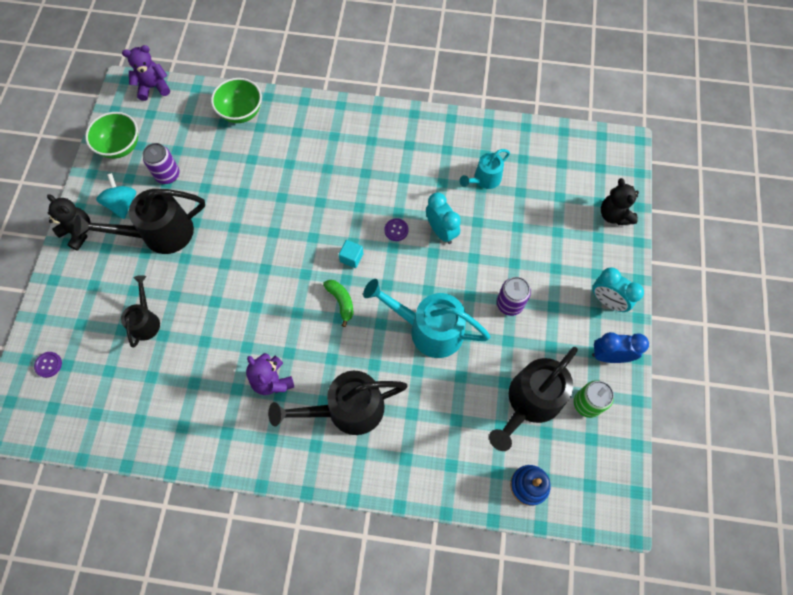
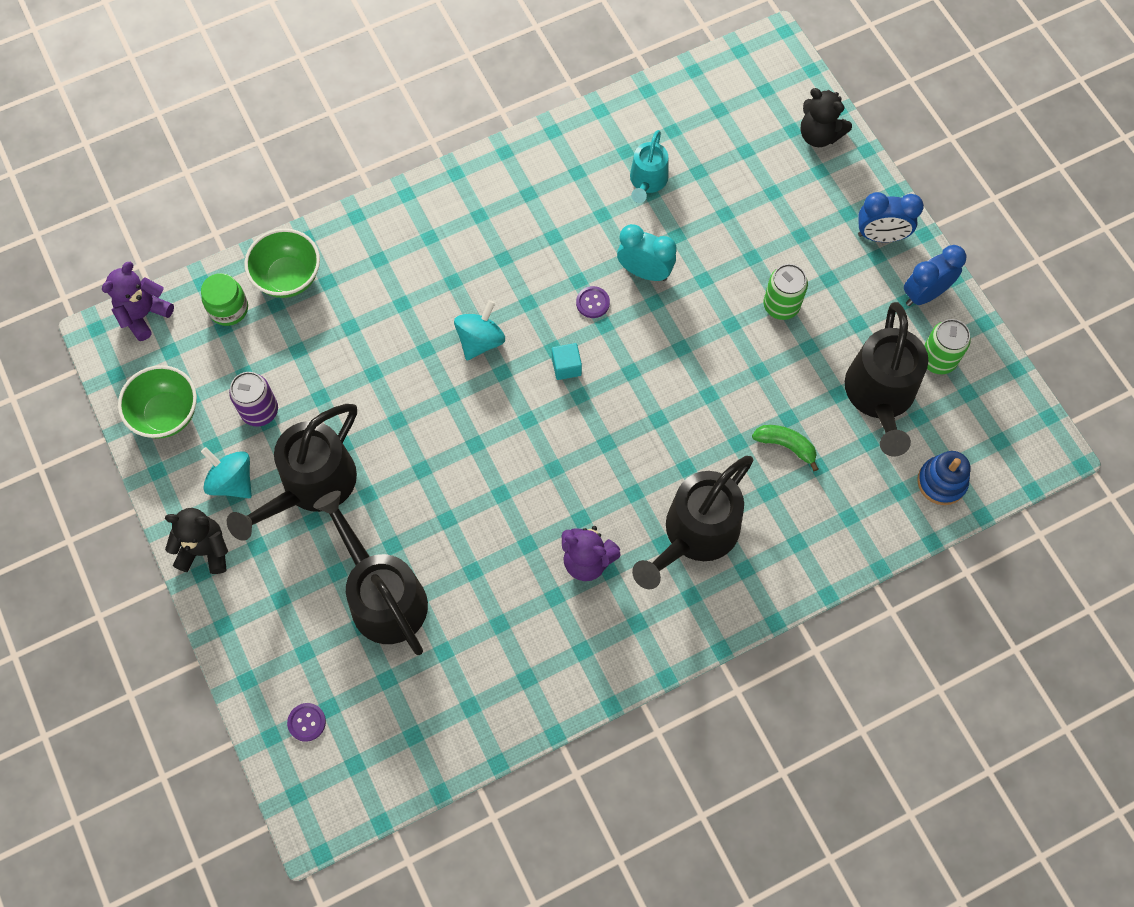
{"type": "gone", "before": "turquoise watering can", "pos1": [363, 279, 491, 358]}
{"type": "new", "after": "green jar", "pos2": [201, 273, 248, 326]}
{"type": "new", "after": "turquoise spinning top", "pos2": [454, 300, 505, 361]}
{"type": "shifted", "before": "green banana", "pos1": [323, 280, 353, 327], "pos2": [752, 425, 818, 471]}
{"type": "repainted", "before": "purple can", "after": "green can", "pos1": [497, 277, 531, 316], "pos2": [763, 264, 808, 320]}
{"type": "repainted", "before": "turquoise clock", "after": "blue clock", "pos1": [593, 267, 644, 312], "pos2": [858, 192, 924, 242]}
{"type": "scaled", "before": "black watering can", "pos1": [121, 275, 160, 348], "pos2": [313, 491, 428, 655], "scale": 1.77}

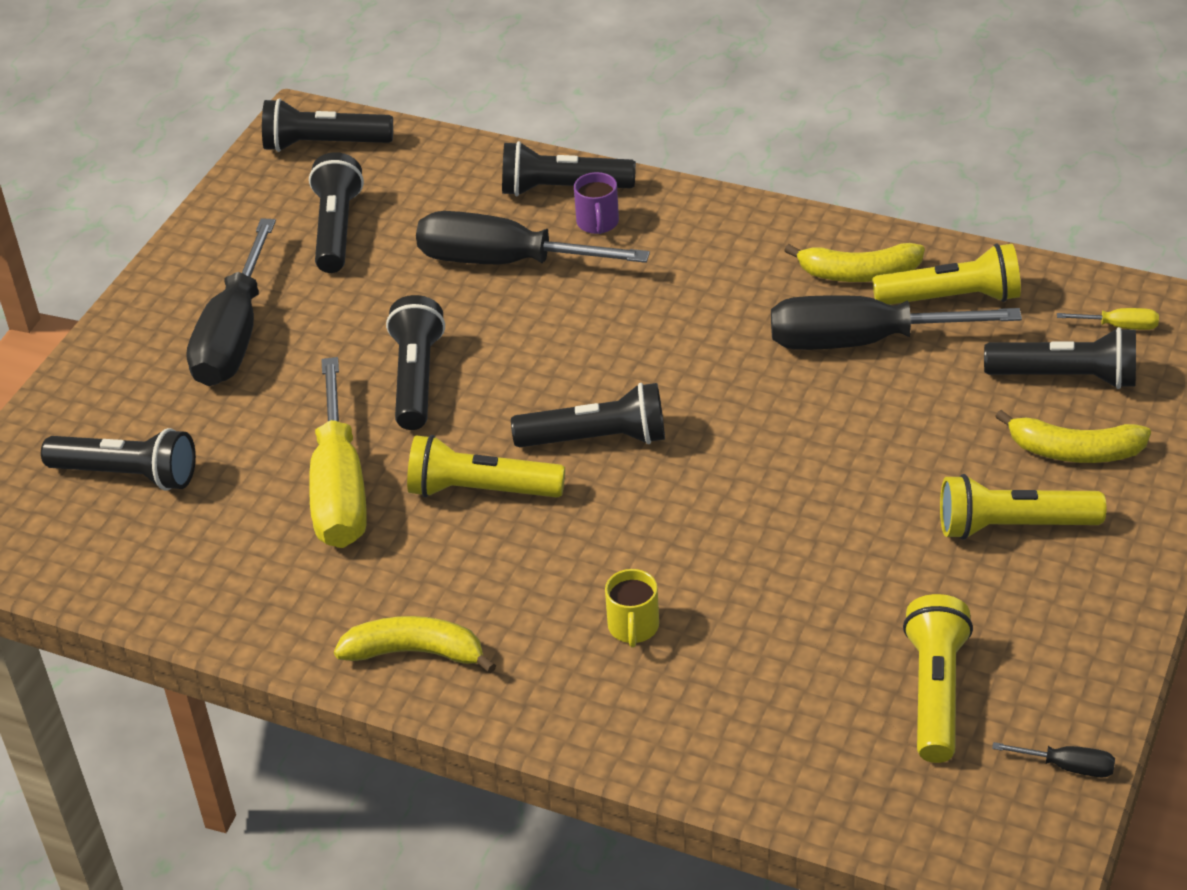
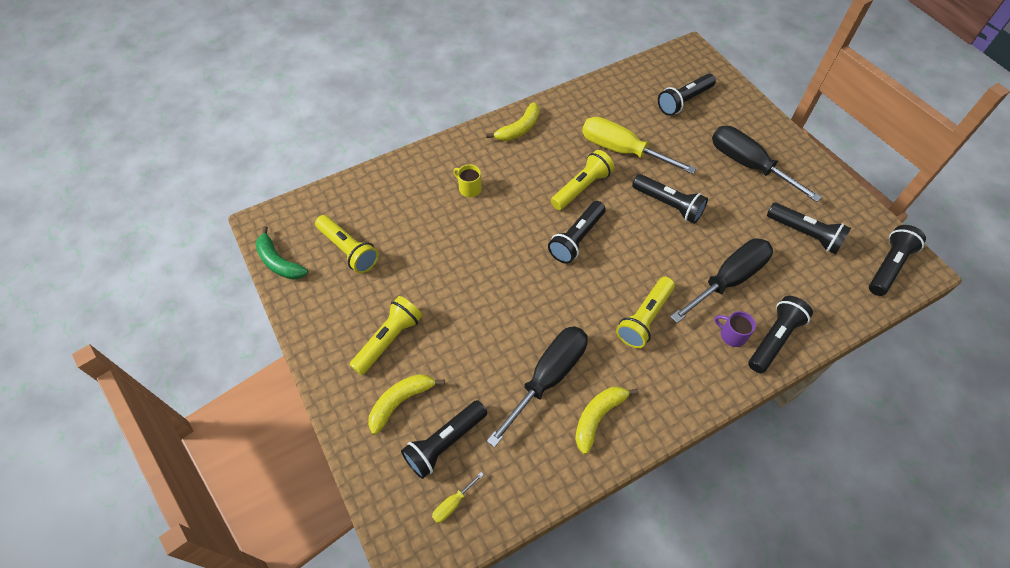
{"type": "shifted", "before": "yellow flashlight", "pos1": [872, 244, 1021, 305], "pos2": [616, 277, 675, 348]}
{"type": "swapped", "before": "black screwdriver", "after": "green banana", "pos1": [992, 742, 1115, 777], "pos2": [256, 226, 308, 280]}

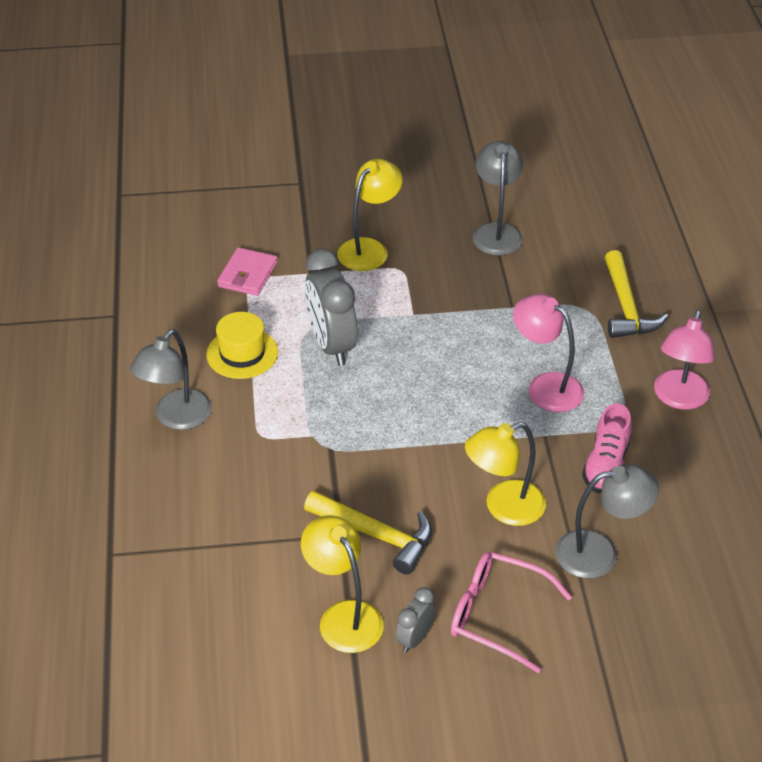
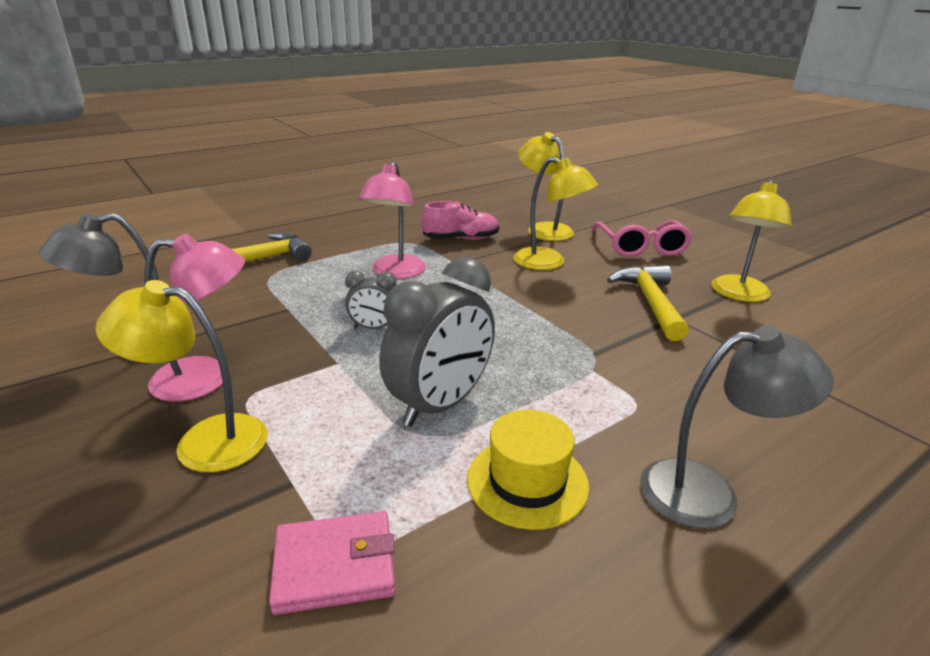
{"type": "shifted", "before": "grey clock", "pos1": [396, 587, 436, 653], "pos2": [345, 271, 397, 329]}
{"type": "shifted", "before": "pink lamp", "pos1": [654, 310, 715, 410], "pos2": [144, 233, 245, 402]}
{"type": "repainted", "before": "grey lamp", "after": "yellow lamp", "pos1": [555, 464, 659, 578], "pos2": [518, 132, 574, 241]}

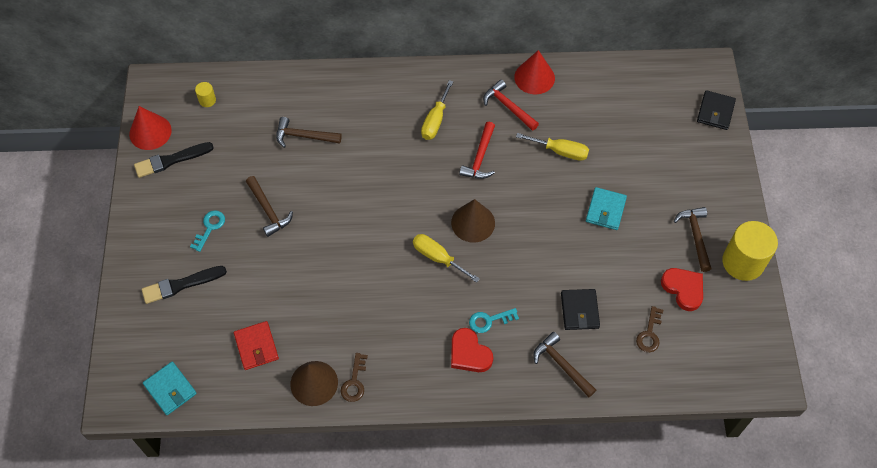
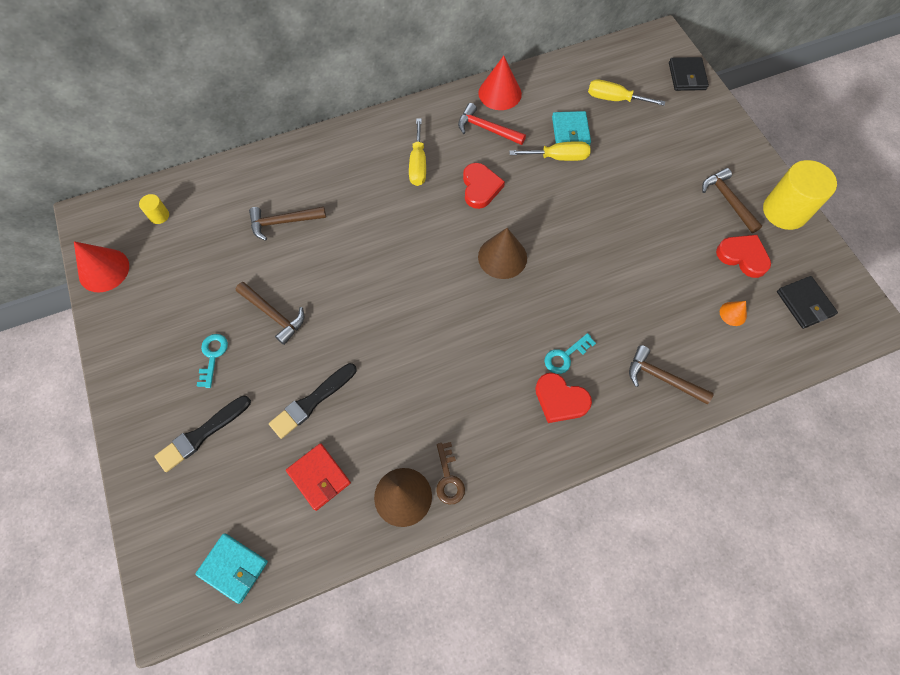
{"type": "shifted", "before": "black brush", "pos1": [134, 142, 214, 178], "pos2": [269, 363, 357, 439]}
{"type": "shifted", "before": "yellow screwdriver", "pos1": [413, 234, 480, 283], "pos2": [588, 80, 665, 106]}
{"type": "shifted", "before": "black wallet", "pos1": [561, 289, 600, 330], "pos2": [777, 276, 838, 329]}
{"type": "shifted", "before": "turquoise wallet", "pos1": [586, 187, 627, 230], "pos2": [552, 111, 591, 145]}
{"type": "swapped", "before": "red hammer", "after": "red heart", "pos1": [459, 122, 495, 179], "pos2": [463, 163, 505, 209]}
{"type": "swapped", "before": "brown key", "after": "orange cone", "pos1": [636, 306, 663, 352], "pos2": [720, 301, 747, 326]}

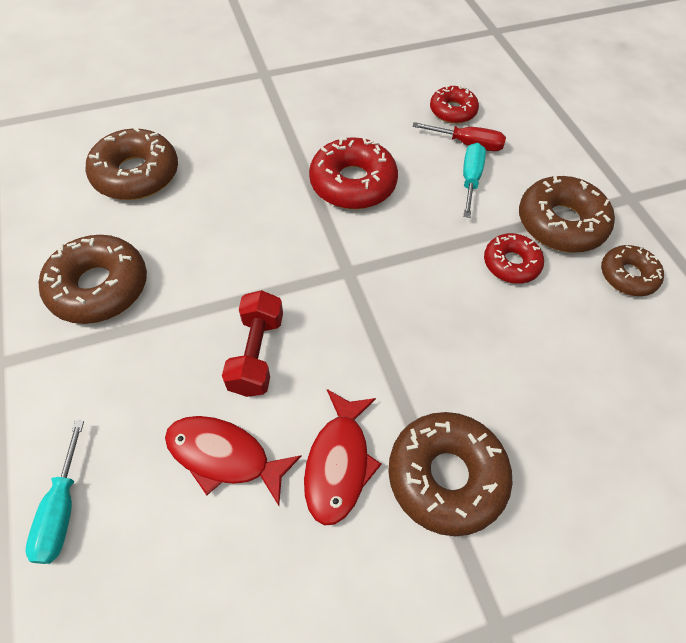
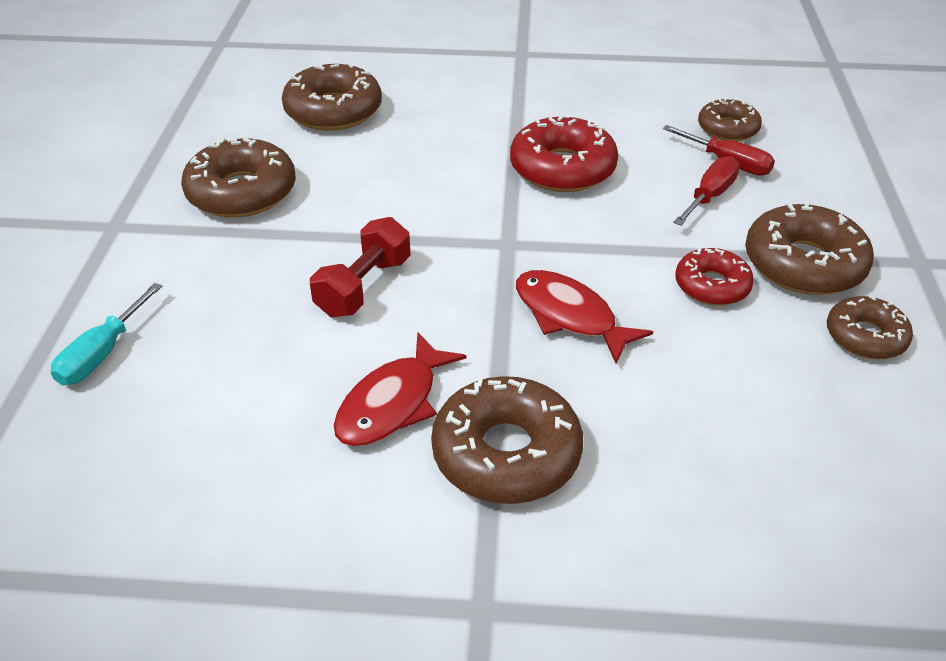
{"type": "shifted", "before": "red fish", "pos1": [165, 416, 302, 506], "pos2": [516, 270, 653, 364]}
{"type": "repainted", "before": "red donut", "after": "brown donut", "pos1": [430, 86, 479, 124], "pos2": [698, 98, 762, 141]}
{"type": "repainted", "before": "turquoise screwdriver", "after": "red screwdriver", "pos1": [463, 143, 486, 218], "pos2": [673, 156, 740, 226]}

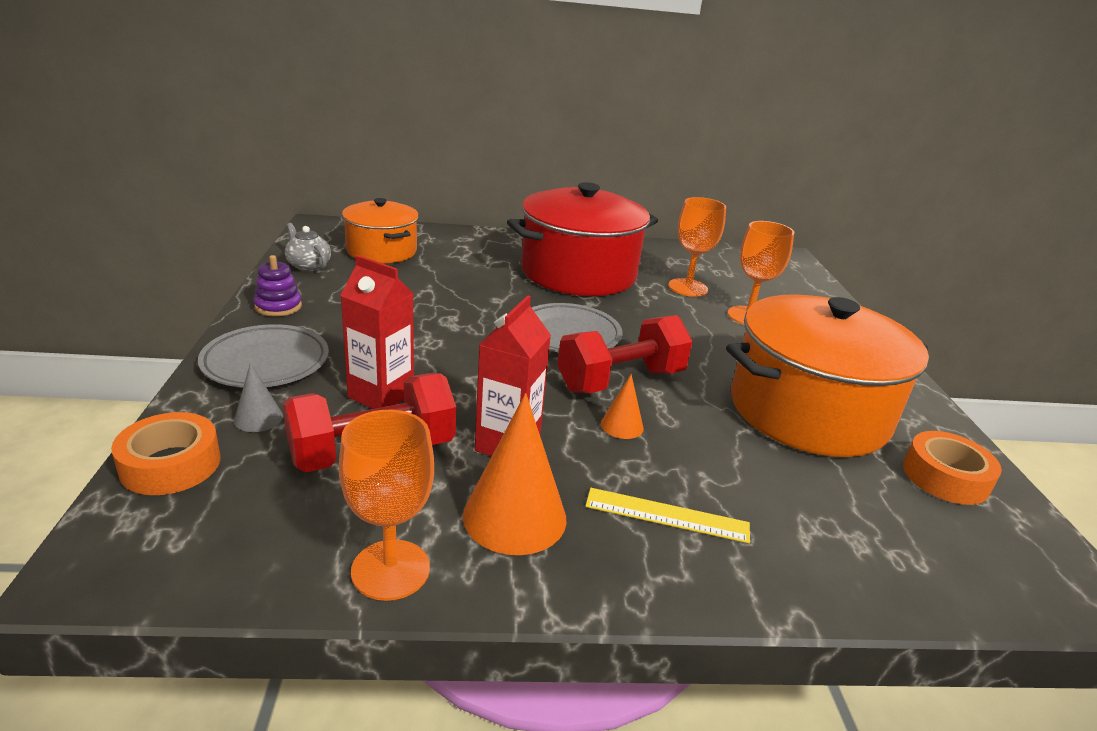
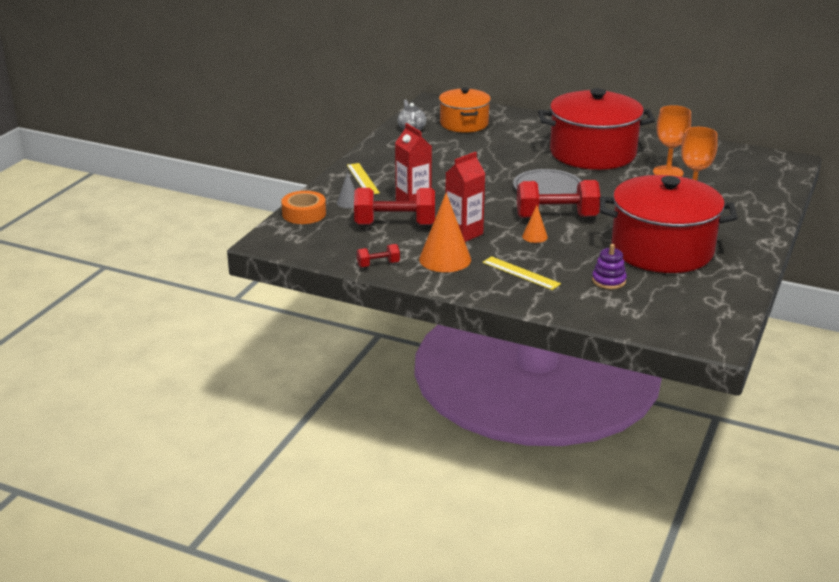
{"type": "gone", "before": "orange tape", "pos1": [903, 431, 1002, 505]}
{"type": "shifted", "before": "purple stacking toy", "pos1": [254, 255, 302, 317], "pos2": [592, 244, 627, 289]}
{"type": "swapped", "before": "grey plate", "after": "yellow ruler", "pos1": [198, 324, 329, 388], "pos2": [347, 163, 380, 194]}
{"type": "swapped", "before": "orange goblet", "after": "red dumbbell", "pos1": [339, 410, 434, 601], "pos2": [357, 244, 400, 267]}
{"type": "repainted", "before": "orange pot", "after": "red pot", "pos1": [726, 294, 929, 457], "pos2": [600, 175, 738, 273]}

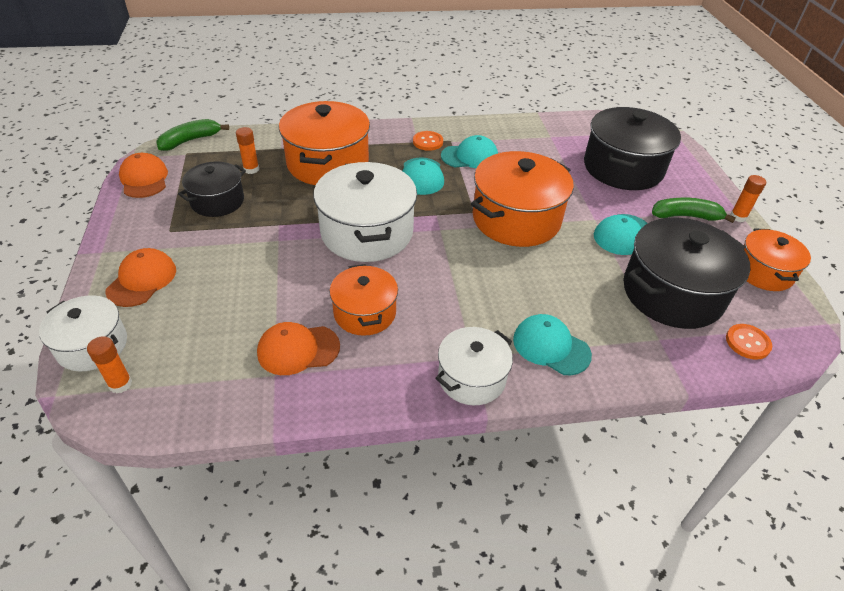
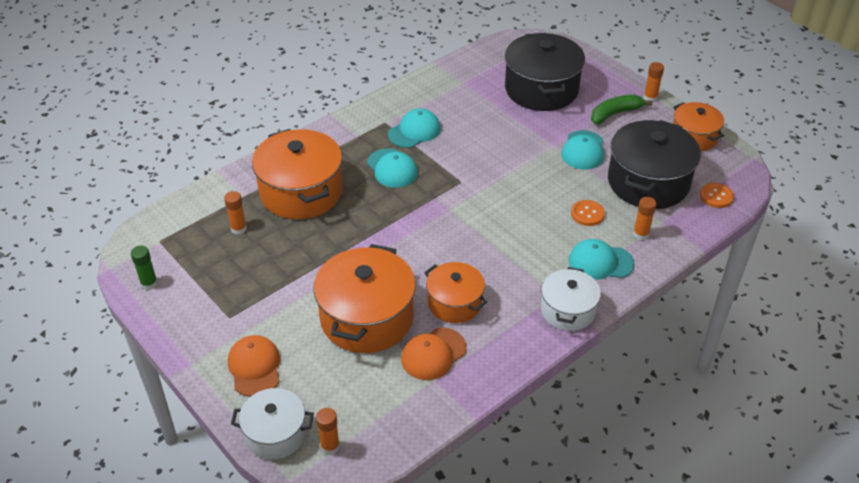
{"type": "gone", "before": "green banana", "pos1": [156, 119, 229, 151]}
{"type": "gone", "before": "black pot", "pos1": [178, 161, 246, 217]}
{"type": "gone", "before": "white pot", "pos1": [314, 162, 417, 262]}
{"type": "new", "after": "orange glue stick", "pos2": [633, 197, 656, 240]}
{"type": "shifted", "before": "orange button", "pos1": [413, 131, 443, 151], "pos2": [571, 200, 605, 226]}
{"type": "shifted", "before": "orange pot", "pos1": [471, 151, 574, 247], "pos2": [313, 244, 416, 353]}
{"type": "swapped", "before": "orange cap", "after": "green glue stick", "pos1": [119, 153, 168, 198], "pos2": [131, 246, 158, 290]}

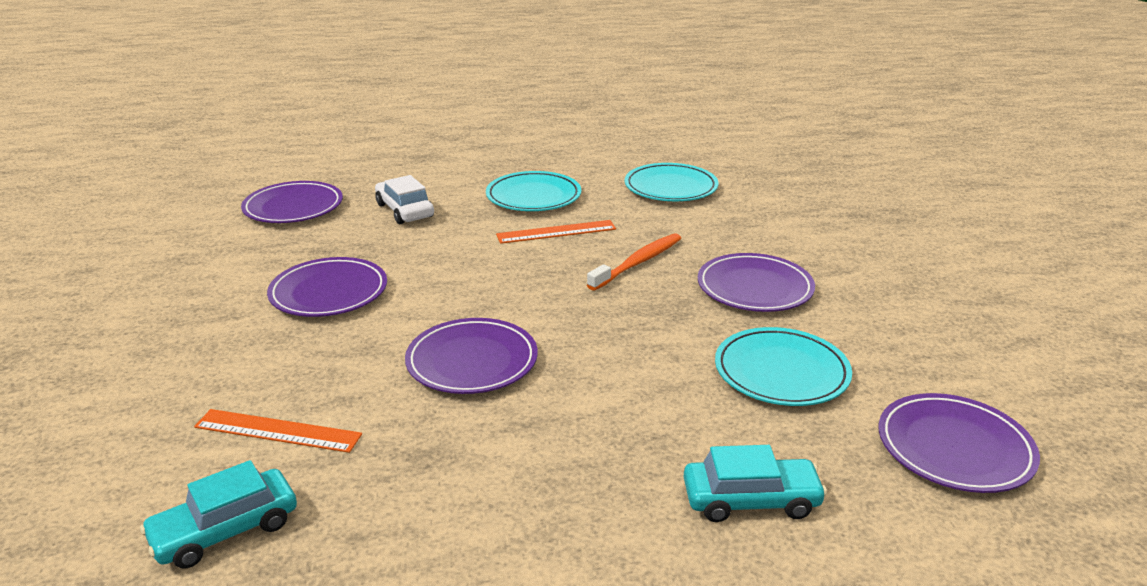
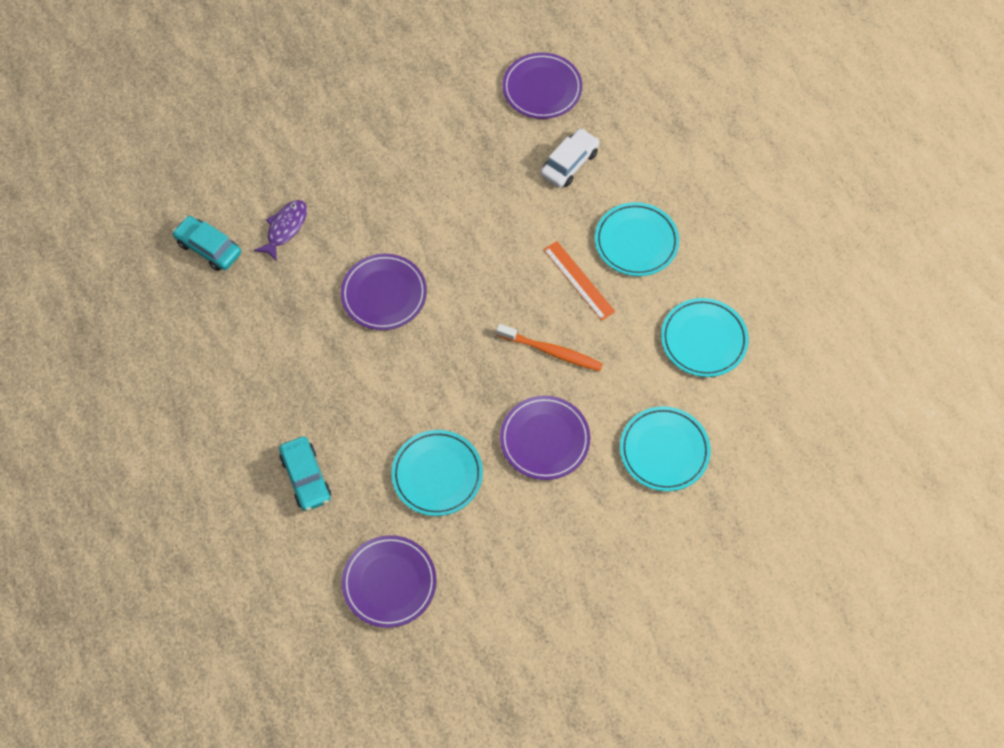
{"type": "gone", "before": "purple plate", "pos1": [267, 257, 387, 317]}
{"type": "new", "after": "turquoise plate", "pos2": [620, 406, 711, 491]}
{"type": "swapped", "before": "orange ruler", "after": "purple fish", "pos1": [194, 409, 362, 453], "pos2": [254, 200, 307, 262]}

